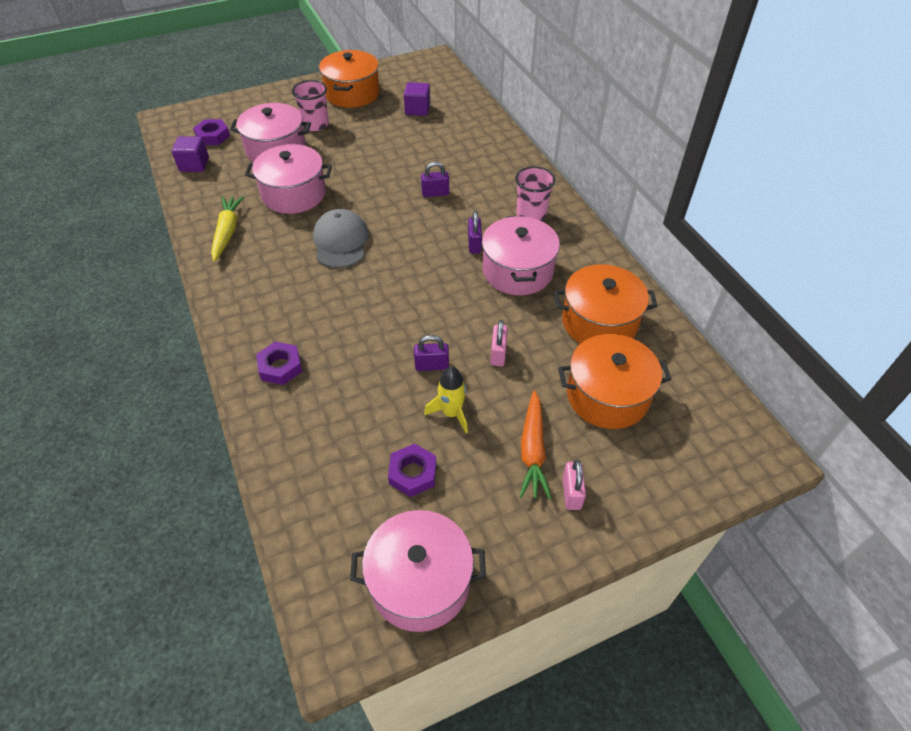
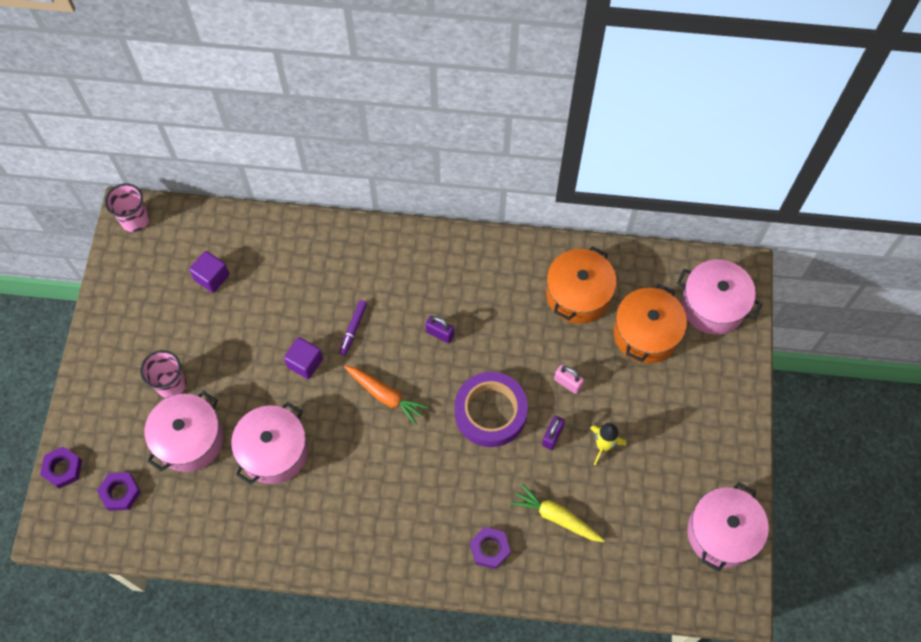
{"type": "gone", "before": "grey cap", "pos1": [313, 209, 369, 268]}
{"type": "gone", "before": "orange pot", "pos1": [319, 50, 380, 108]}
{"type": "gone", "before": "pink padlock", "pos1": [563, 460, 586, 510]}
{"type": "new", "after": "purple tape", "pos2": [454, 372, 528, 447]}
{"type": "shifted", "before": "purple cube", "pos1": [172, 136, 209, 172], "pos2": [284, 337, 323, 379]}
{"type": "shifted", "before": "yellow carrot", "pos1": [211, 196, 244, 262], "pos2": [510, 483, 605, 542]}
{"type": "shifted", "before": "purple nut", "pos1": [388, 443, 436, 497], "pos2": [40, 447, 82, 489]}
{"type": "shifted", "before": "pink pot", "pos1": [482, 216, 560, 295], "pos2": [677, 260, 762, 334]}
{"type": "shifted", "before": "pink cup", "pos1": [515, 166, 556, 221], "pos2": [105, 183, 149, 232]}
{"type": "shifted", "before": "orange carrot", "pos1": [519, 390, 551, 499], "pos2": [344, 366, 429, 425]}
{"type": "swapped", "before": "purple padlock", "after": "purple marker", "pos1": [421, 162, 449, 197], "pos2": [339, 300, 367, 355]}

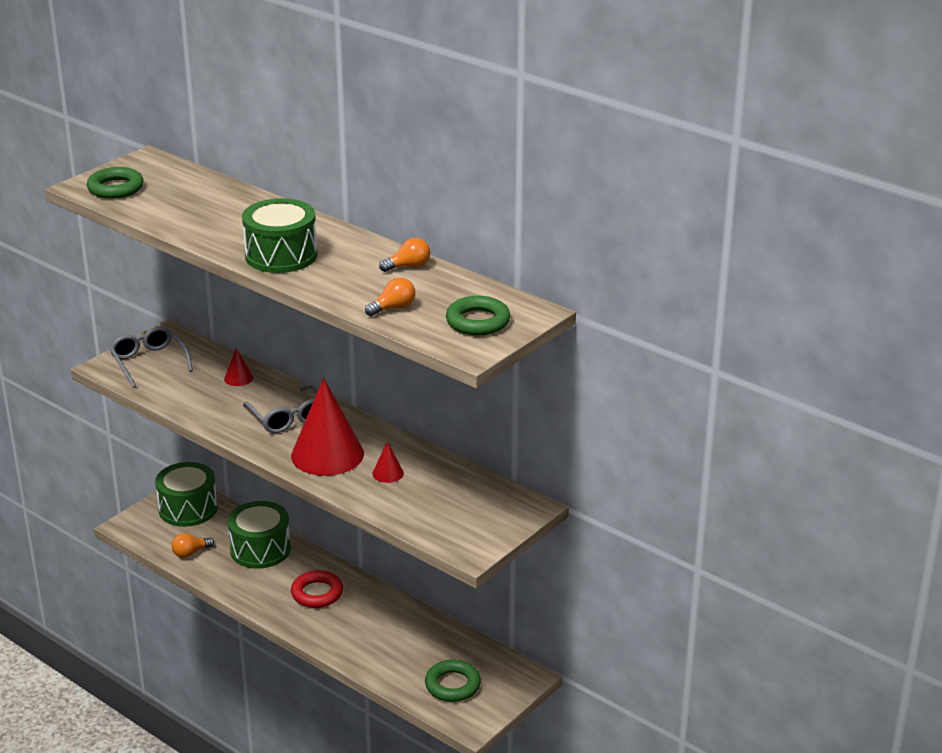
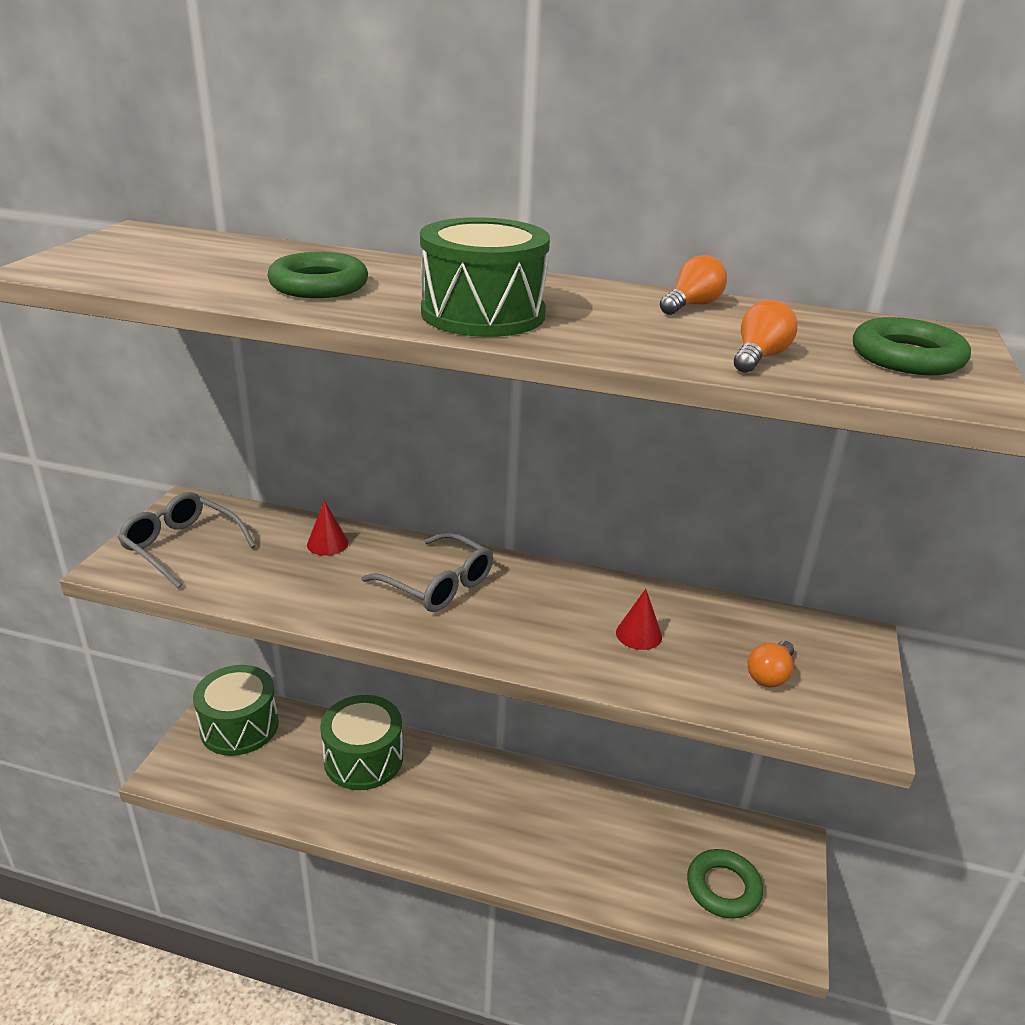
{"type": "gone", "before": "red cone", "pos1": [291, 378, 364, 476]}
{"type": "gone", "before": "red ring", "pos1": [291, 570, 343, 608]}
{"type": "shifted", "before": "green ring", "pos1": [87, 167, 144, 199], "pos2": [267, 252, 368, 298]}
{"type": "shifted", "before": "orange light bulb", "pos1": [172, 533, 214, 558], "pos2": [748, 641, 794, 688]}

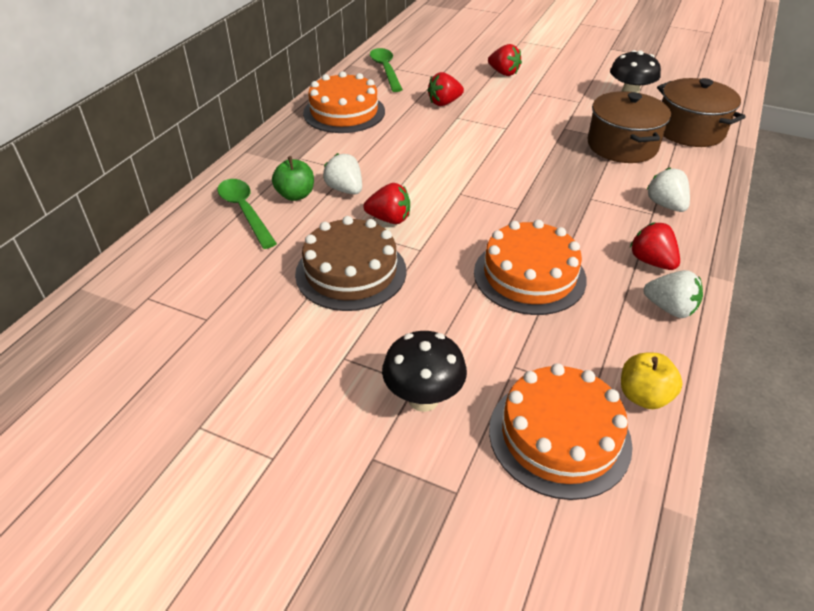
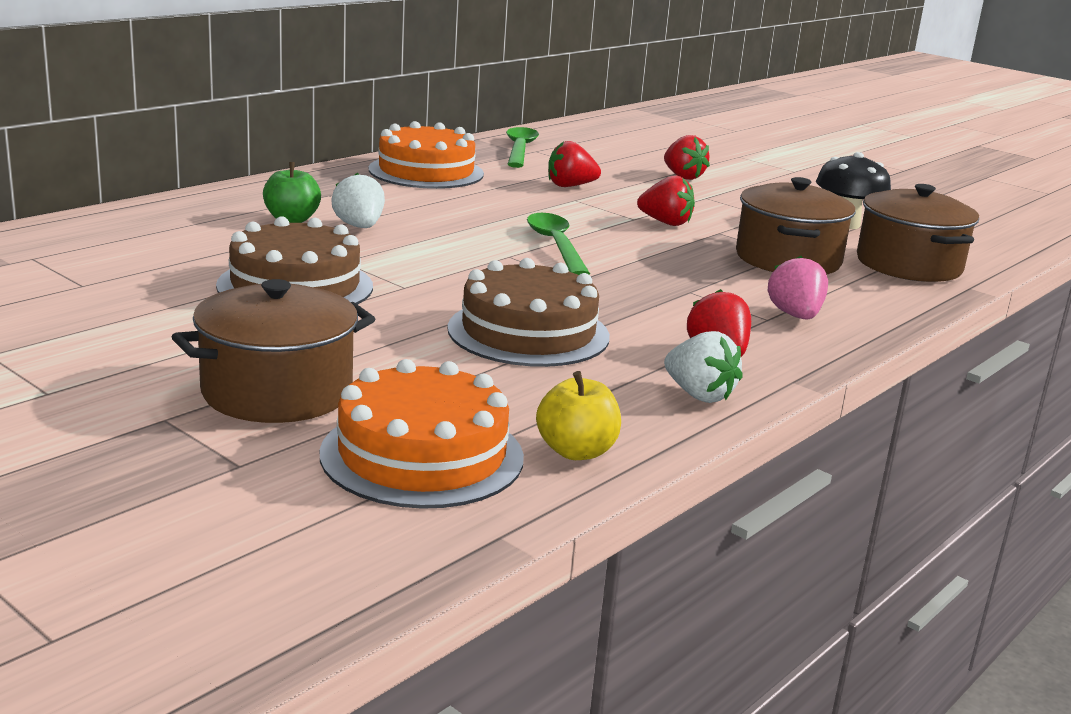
{"type": "shifted", "before": "green spoon", "pos1": [217, 179, 277, 249], "pos2": [527, 213, 590, 275]}
{"type": "shifted", "before": "red strawberry", "pos1": [363, 183, 410, 224], "pos2": [637, 176, 695, 226]}
{"type": "swapped", "before": "black mushroom", "after": "brown pot", "pos1": [382, 331, 467, 412], "pos2": [172, 279, 375, 423]}
{"type": "repainted", "before": "orange cake", "after": "brown cake", "pos1": [474, 220, 587, 315], "pos2": [447, 258, 610, 367]}
{"type": "repainted", "before": "white strawberry", "after": "pink strawberry", "pos1": [646, 167, 690, 212], "pos2": [768, 256, 828, 320]}

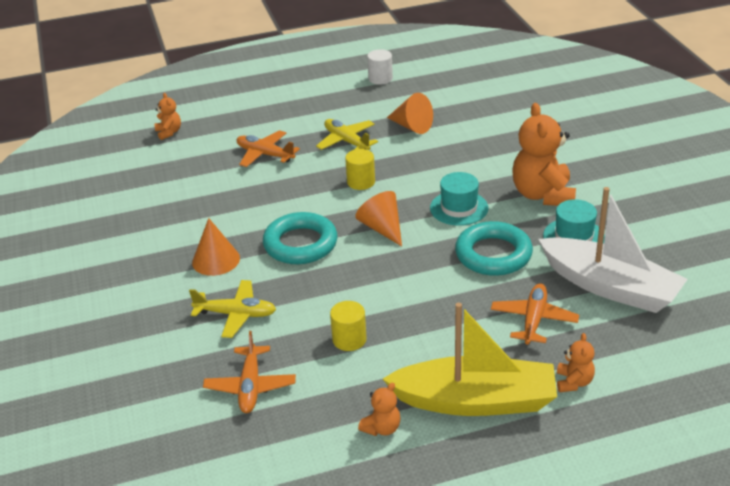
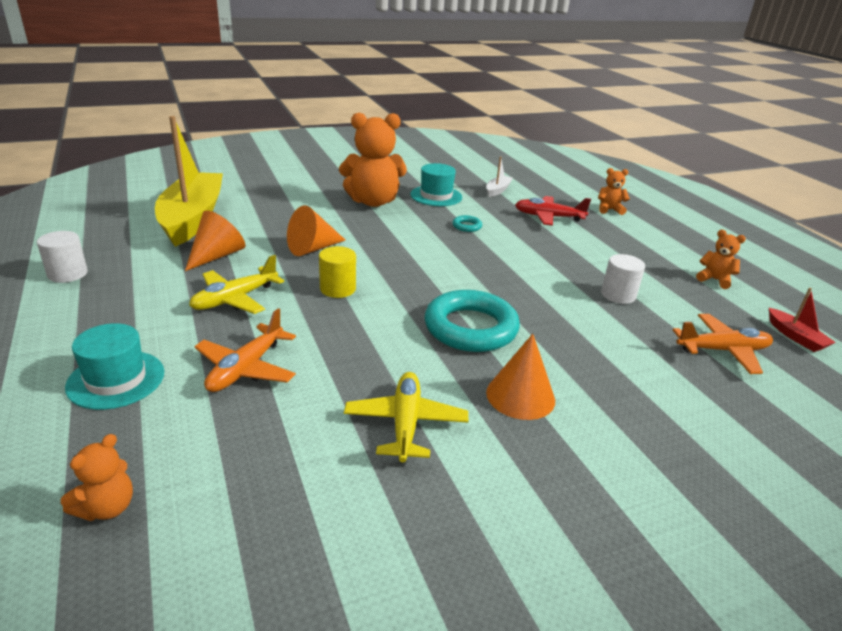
{"type": "new", "after": "red boat", "pos2": [769, 288, 836, 352]}
{"type": "shifted", "before": "yellow plane", "pos1": [189, 280, 276, 338], "pos2": [344, 372, 468, 462]}
{"type": "shifted", "before": "orange cone", "pos1": [355, 191, 402, 246], "pos2": [287, 205, 345, 256]}
{"type": "shifted", "before": "yellow boat", "pos1": [383, 302, 557, 416], "pos2": [155, 116, 223, 247]}
{"type": "shifted", "before": "turquoise hat", "pos1": [430, 172, 489, 226], "pos2": [65, 323, 164, 410]}
{"type": "repainted", "before": "yellow cylinder", "after": "white cylinder", "pos1": [330, 301, 367, 351], "pos2": [601, 254, 645, 304]}
{"type": "repainted", "before": "orange plane", "after": "red plane", "pos1": [491, 283, 579, 344], "pos2": [515, 196, 591, 226]}
{"type": "rotated", "before": "orange teddy bear", "pos1": [155, 93, 181, 140], "pos2": [61, 434, 133, 521], "turn": 150}
{"type": "scaled", "before": "turquoise ring", "pos1": [455, 221, 533, 276], "pos2": [452, 215, 482, 232], "scale": 0.42}
{"type": "scaled", "before": "white boat", "pos1": [539, 187, 688, 313], "pos2": [486, 156, 513, 197], "scale": 0.41}

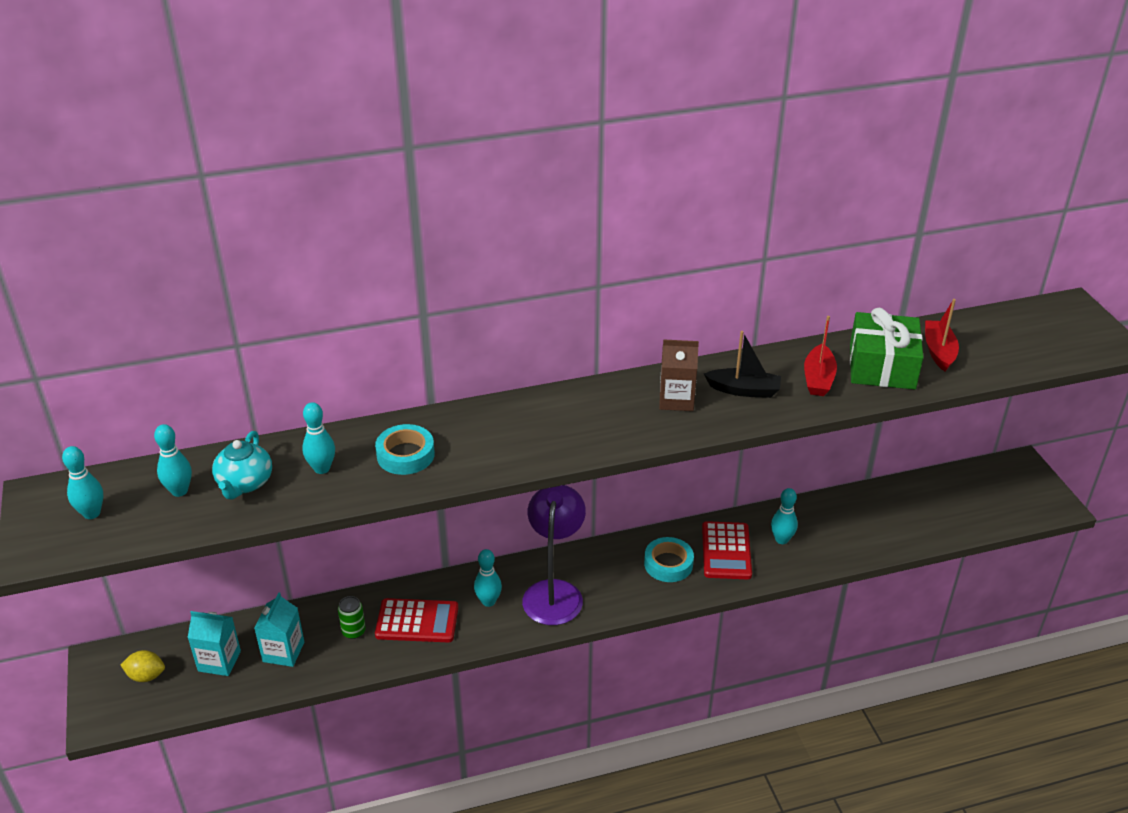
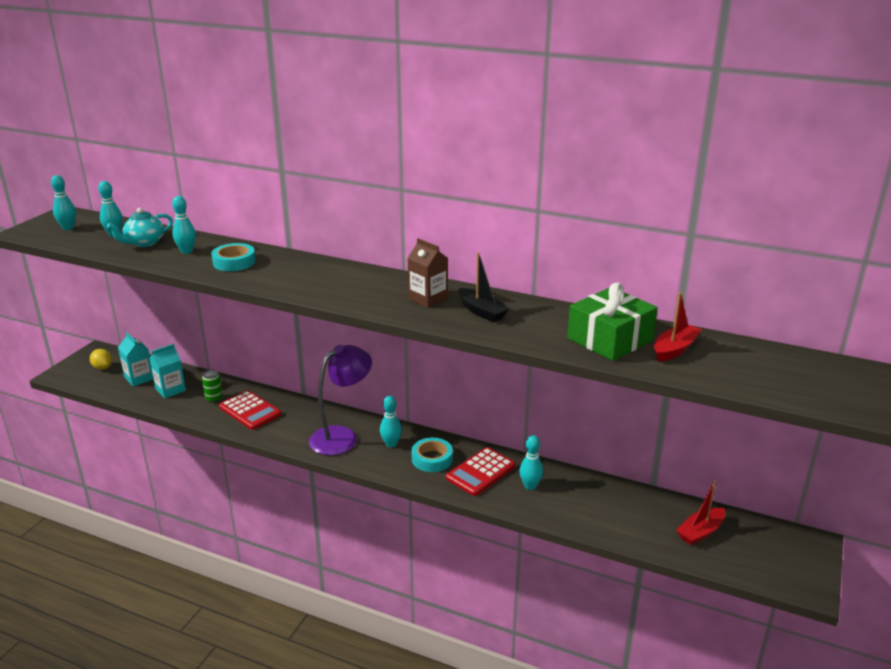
{"type": "shifted", "before": "turquoise bowling pin", "pos1": [474, 549, 502, 607], "pos2": [380, 396, 402, 448]}
{"type": "shifted", "before": "red boat", "pos1": [804, 316, 837, 396], "pos2": [676, 481, 725, 545]}

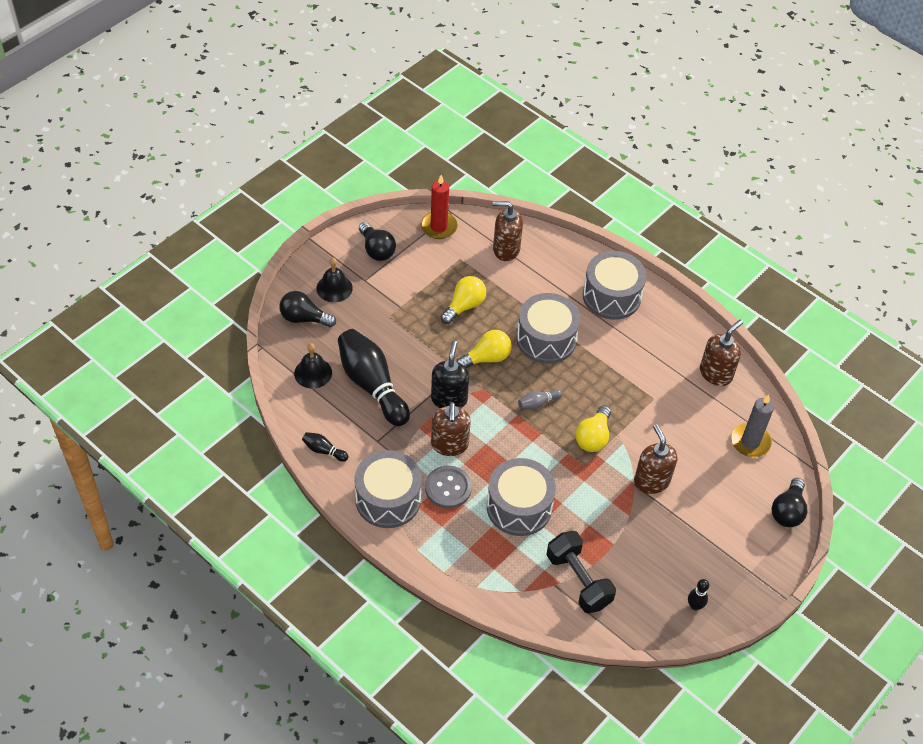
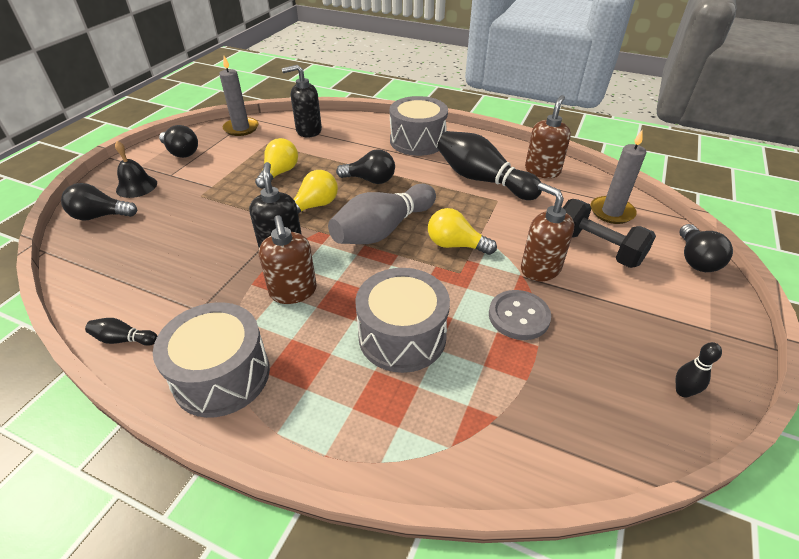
{"type": "gone", "before": "black bell", "pos1": [294, 343, 332, 389]}
{"type": "shifted", "before": "black bowling pin", "pos1": [338, 329, 410, 426], "pos2": [437, 131, 542, 200]}
{"type": "shifted", "before": "grey button", "pos1": [425, 466, 472, 508], "pos2": [489, 290, 551, 340]}
{"type": "shifted", "before": "black dumbbell", "pos1": [547, 531, 616, 613], "pos2": [563, 199, 656, 268]}
{"type": "swapped", "before": "grey drum", "after": "black light bulb", "pos1": [516, 293, 580, 364], "pos2": [336, 149, 395, 184]}
{"type": "repainted", "before": "red candle", "after": "grey candle", "pos1": [421, 175, 458, 239], "pos2": [219, 56, 259, 136]}
{"type": "repainted", "before": "brown soap dispenser", "after": "black soap dispenser", "pos1": [492, 201, 523, 261], "pos2": [282, 65, 322, 138]}
{"type": "rotated", "before": "yellow light bulb", "pos1": [575, 405, 611, 452], "pos2": [428, 208, 497, 255], "turn": 105}
{"type": "scaled", "before": "grey bowling pin", "pos1": [518, 389, 563, 410], "pos2": [328, 184, 436, 244], "scale": 2.36}

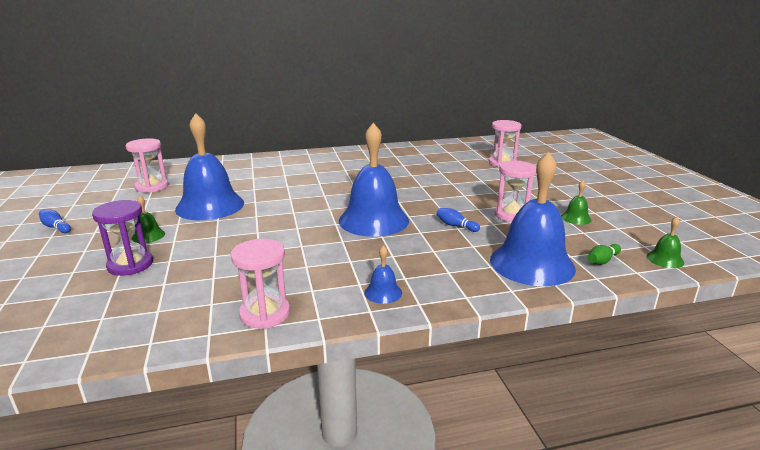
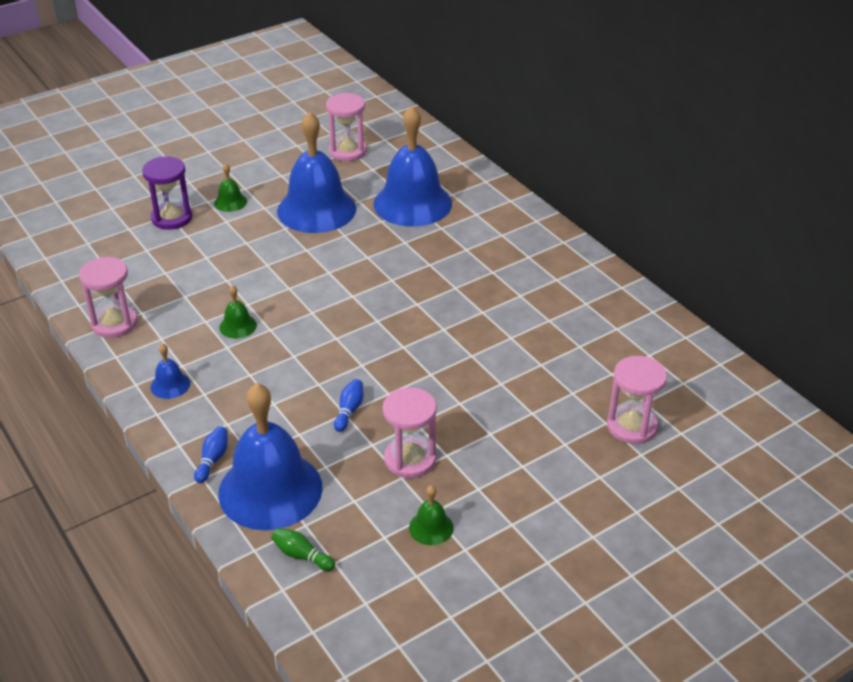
{"type": "shifted", "before": "blue bowling pin", "pos1": [39, 209, 71, 233], "pos2": [194, 426, 228, 483]}
{"type": "shifted", "before": "blue bell", "pos1": [339, 123, 409, 237], "pos2": [374, 106, 452, 227]}
{"type": "shifted", "before": "green bell", "pos1": [647, 217, 684, 268], "pos2": [219, 285, 257, 338]}

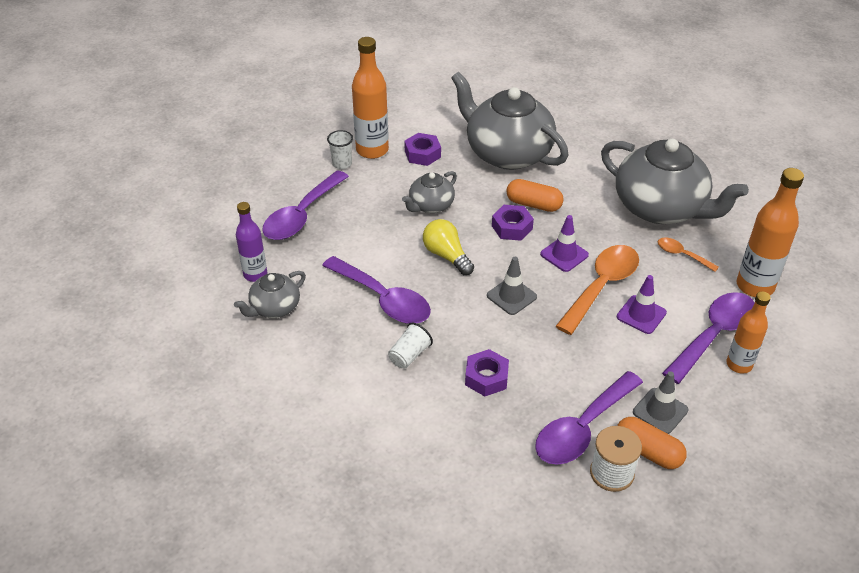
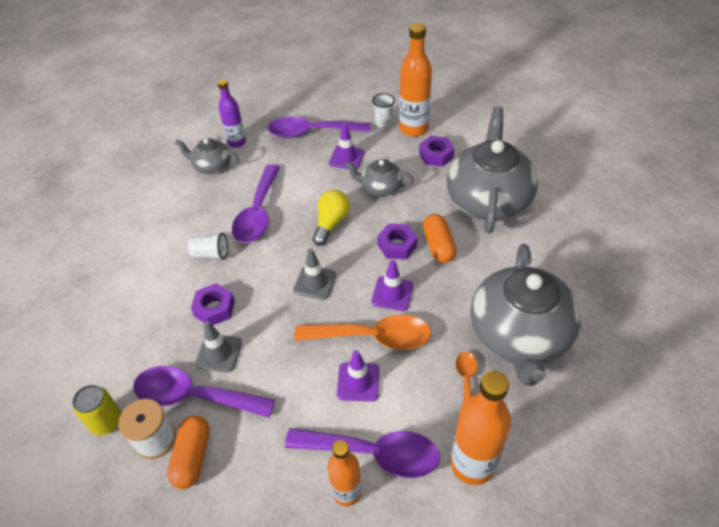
{"type": "new", "after": "yellow can", "pos2": [72, 385, 122, 436]}
{"type": "new", "after": "purple traffic cone", "pos2": [329, 123, 364, 169]}
{"type": "shifted", "before": "grey traffic cone", "pos1": [633, 371, 688, 434], "pos2": [195, 321, 242, 372]}

